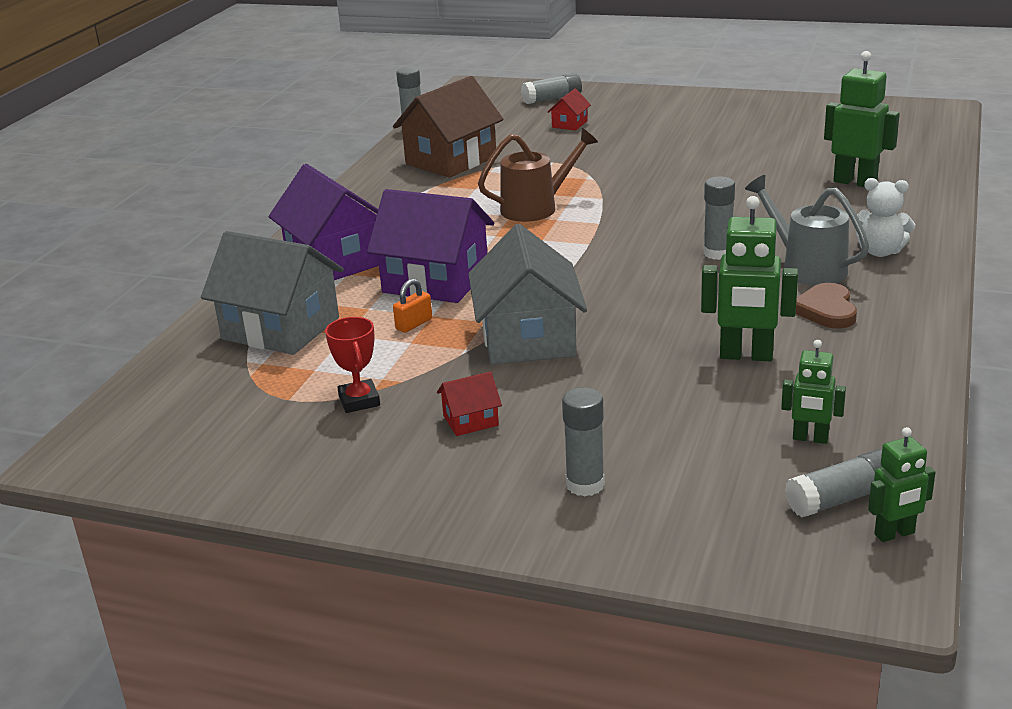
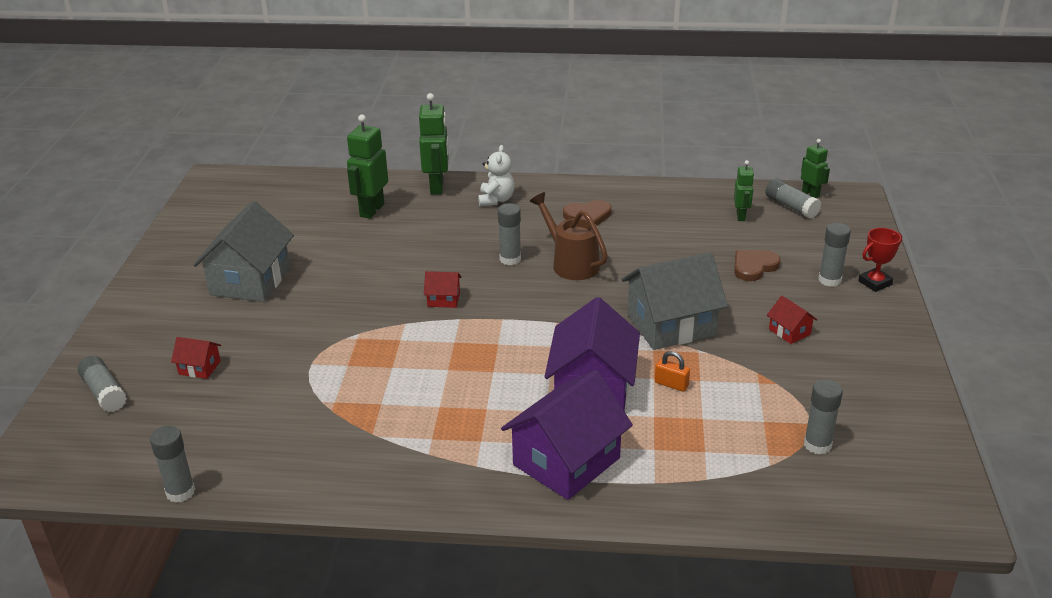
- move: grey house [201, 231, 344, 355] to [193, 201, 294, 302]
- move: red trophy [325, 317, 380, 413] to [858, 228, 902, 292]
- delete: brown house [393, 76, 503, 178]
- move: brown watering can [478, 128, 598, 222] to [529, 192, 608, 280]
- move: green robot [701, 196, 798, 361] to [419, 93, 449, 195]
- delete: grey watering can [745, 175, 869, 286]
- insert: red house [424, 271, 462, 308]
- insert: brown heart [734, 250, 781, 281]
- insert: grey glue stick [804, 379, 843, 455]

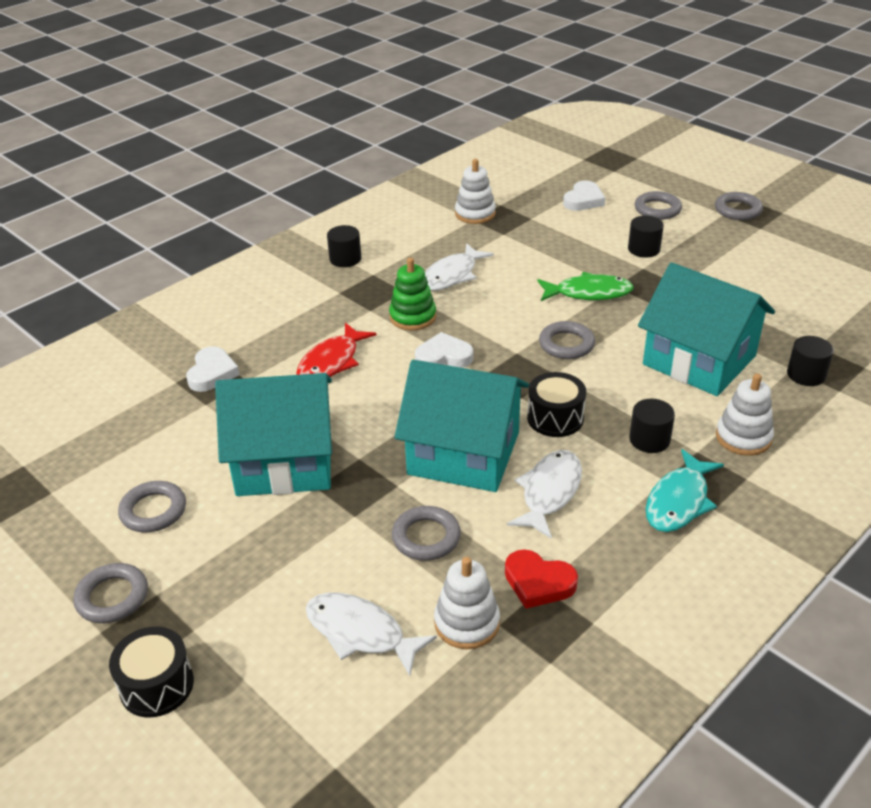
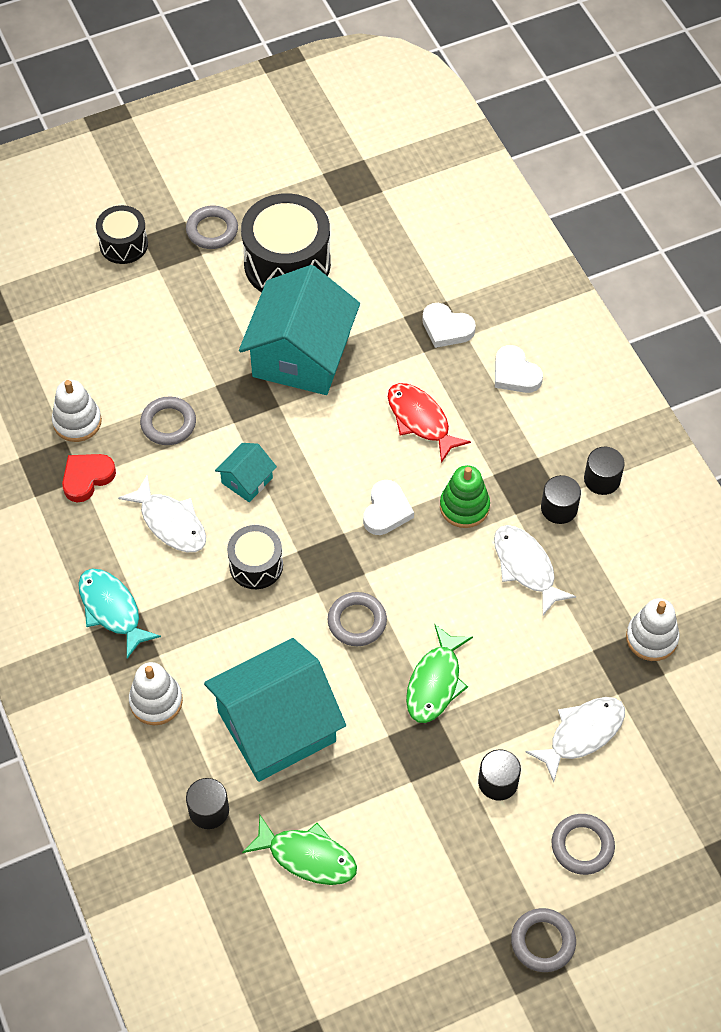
- replace: grey ring [118, 481, 186, 533] to black drum [241, 193, 331, 292]
- move: white fish [306, 593, 437, 676] to [526, 697, 625, 782]
- resize: turquoise house [394, 360, 529, 492] = [215, 443, 277, 502] x0.45
- move: white heart [563, 181, 605, 211] to [495, 345, 543, 393]
- move: black cylinder [629, 399, 675, 453] to [541, 475, 581, 524]
- insert: green fish [242, 815, 357, 885]

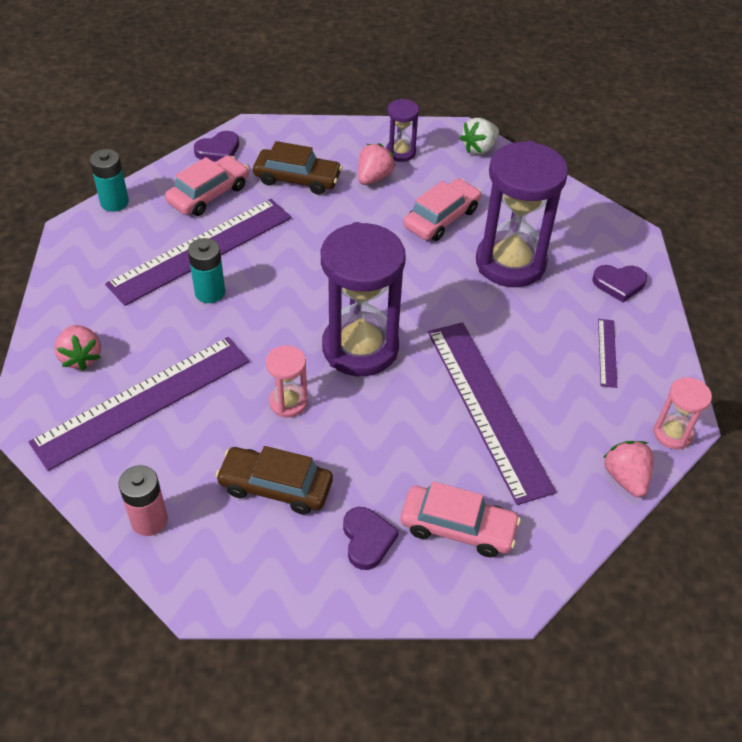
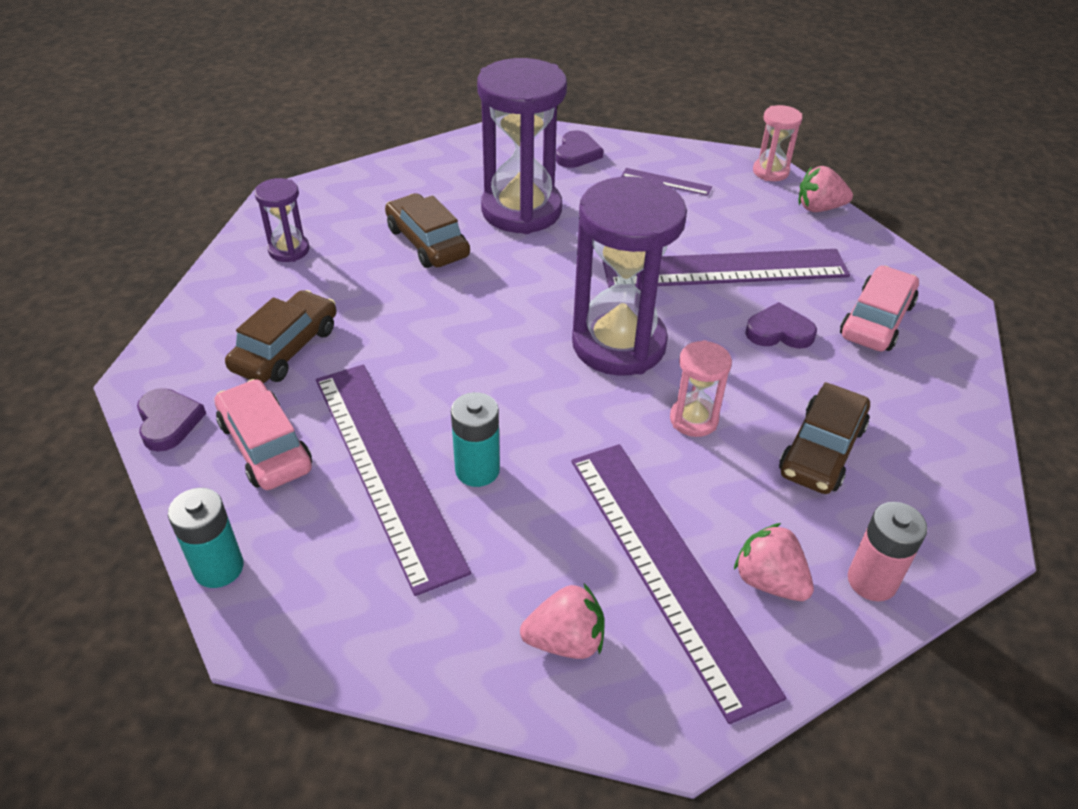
- move: purple heart [343, 507, 399, 570] to [745, 302, 817, 349]
- move: pink strawberry [358, 143, 396, 185] to [734, 523, 814, 601]
- recolor: pink car [403, 178, 481, 241] to brown car [385, 193, 470, 268]
- delete: white strawberry [460, 118, 499, 155]

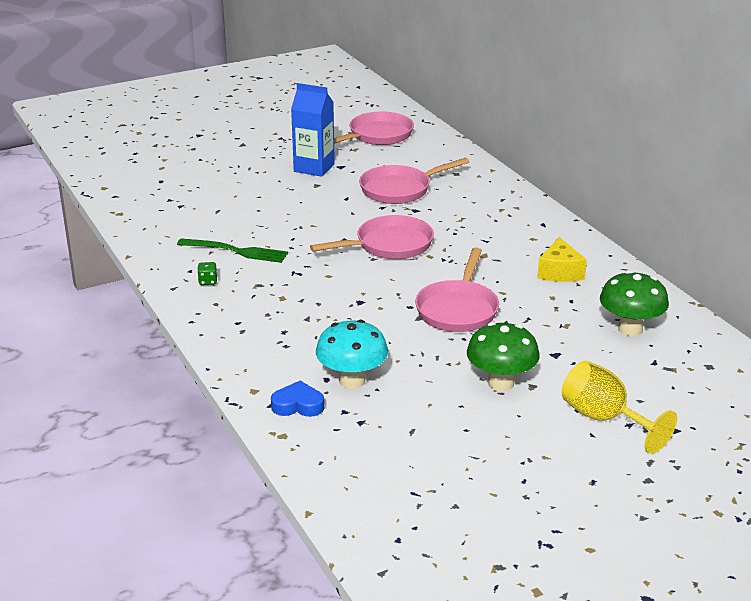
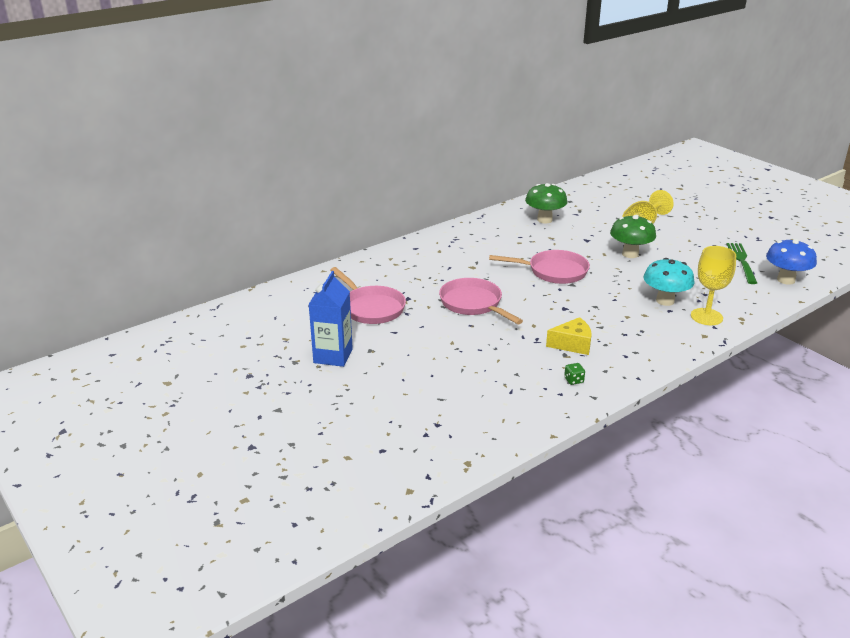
- move: green fork [177, 238, 288, 263] to [727, 243, 757, 284]
- replace: blue heart [271, 381, 324, 417] to yellow goblet [691, 246, 736, 325]
- delete: pink pan [334, 112, 414, 145]
- move: yellow cheese [537, 237, 587, 282] to [546, 317, 592, 355]
- insert: blue mushroom [766, 239, 817, 285]

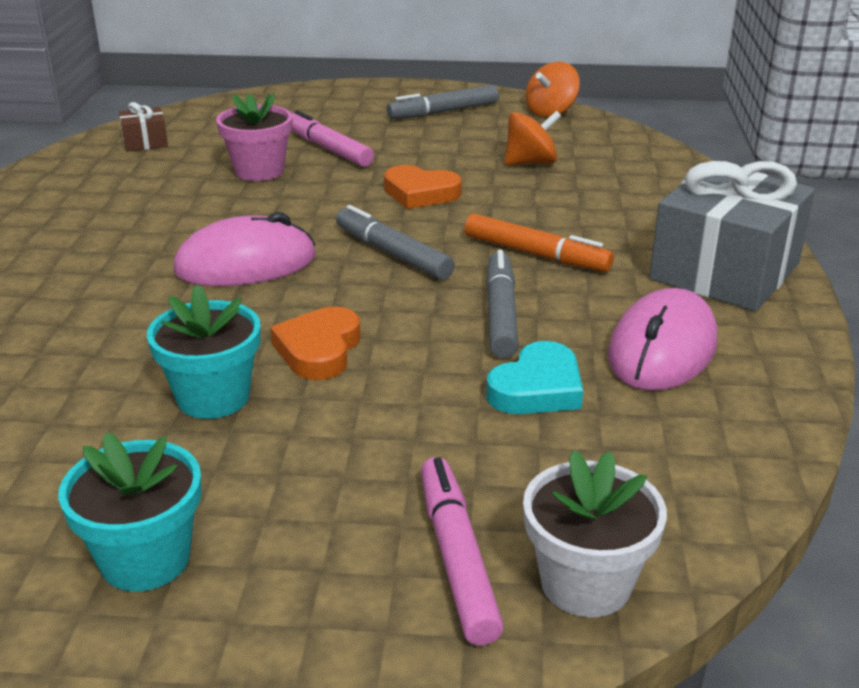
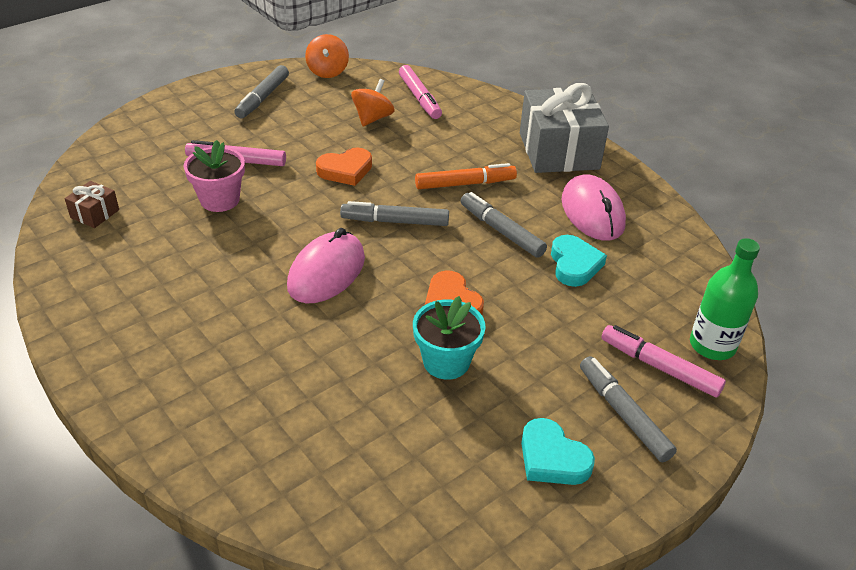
- replace: turquoise flower pot [58, 432, 202, 591] to turquoise heart [521, 418, 595, 485]
- replace: white flower pot [523, 450, 667, 617] to green bottle [690, 238, 760, 360]
- insert: pink marker [399, 65, 442, 119]
- insert: grey marker [580, 356, 677, 462]

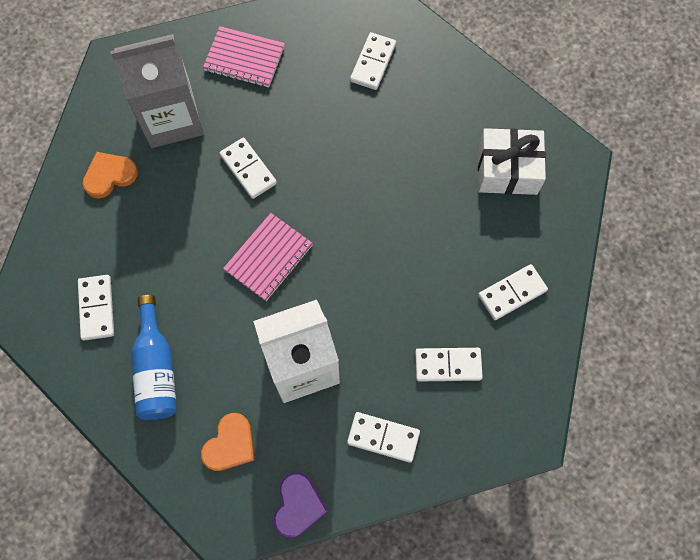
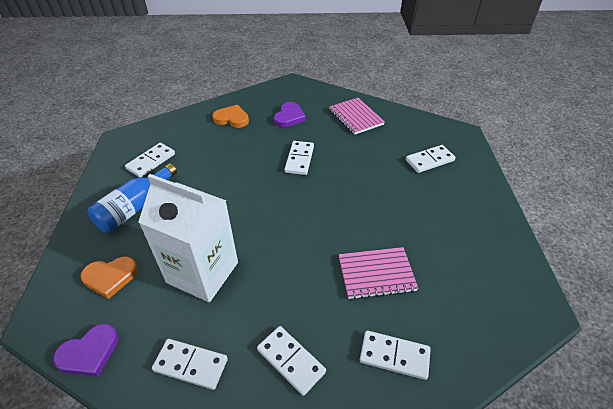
- replace: grey carton [110, 34, 204, 148] to purple heart [274, 102, 306, 127]
- move: pink notebook [223, 213, 313, 301] to [339, 247, 418, 300]
- rotate: white domino [347, 412, 420, 463] = [152, 339, 228, 390] 45 degrees counterclockwise
- delete: white gift [478, 128, 546, 195]

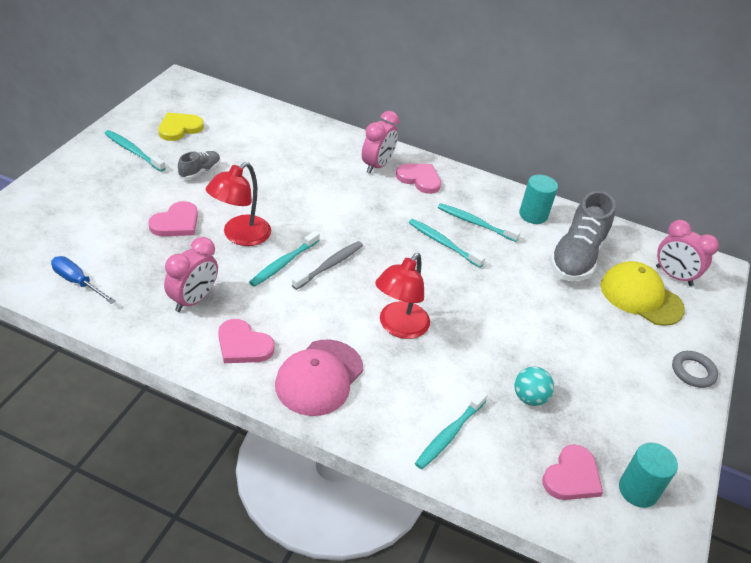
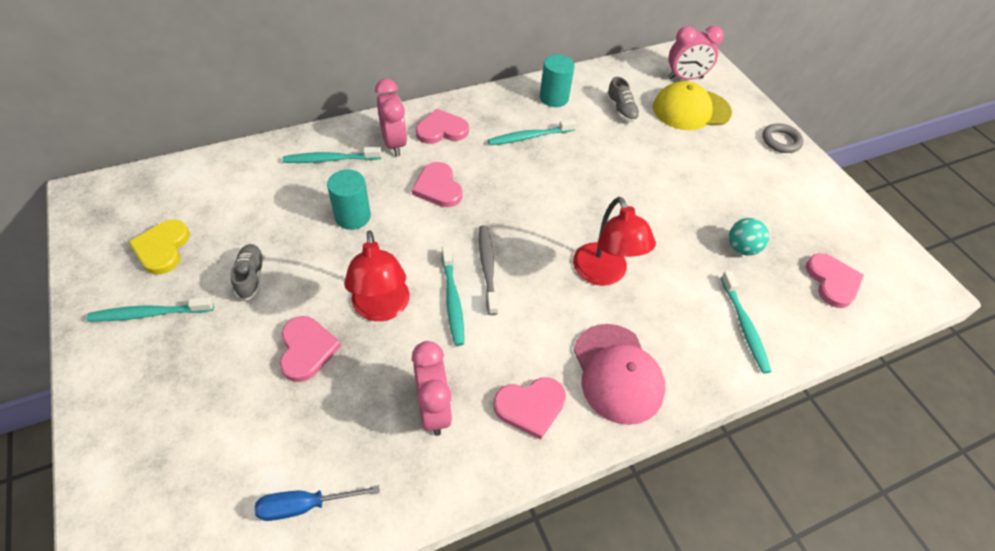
- move: turquoise toothbrush [409, 219, 485, 268] to [282, 147, 381, 163]
- resize: grey shoe [549, 191, 616, 281] = [606, 77, 640, 123] x0.48
- move: turquoise cylinder [619, 442, 678, 508] to [327, 169, 371, 230]
- insert: pink heart [412, 162, 463, 207]

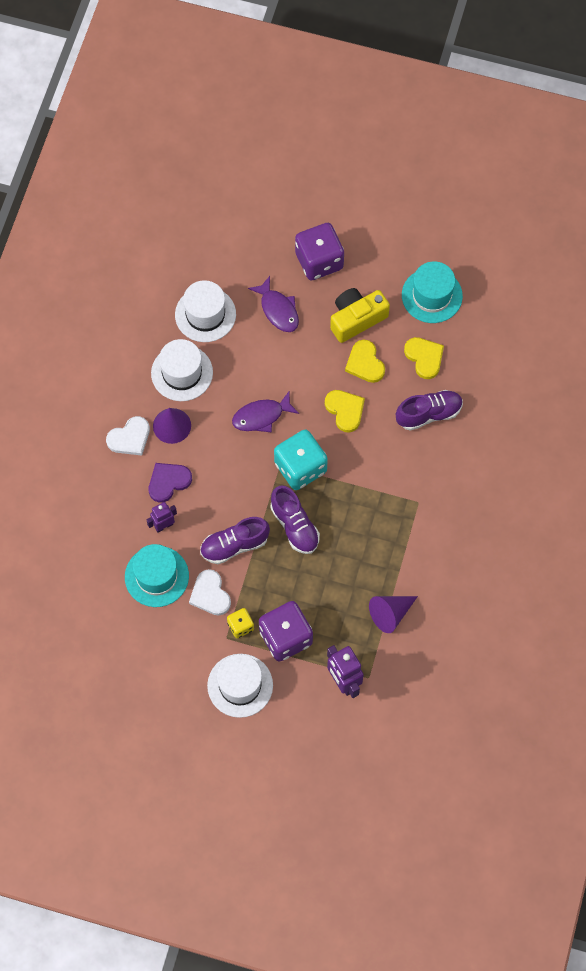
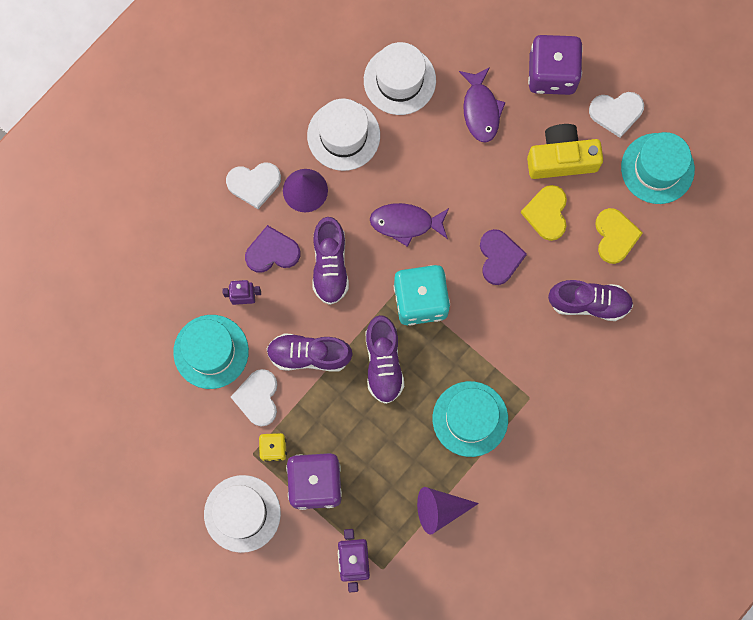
- recolor: yellow heart [325, 390, 365, 432] to purple heart [480, 229, 527, 285]
- insert: purple shoe [312, 217, 349, 305]
- insert: turquoise hat [433, 381, 508, 457]
- insert: white heart [589, 92, 644, 138]

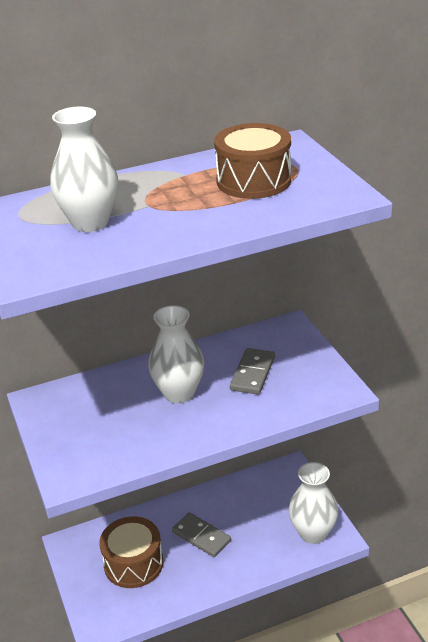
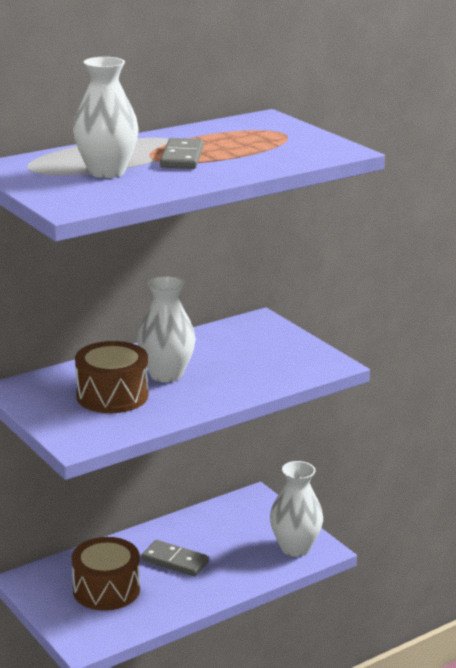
- move: brown drum [214, 123, 291, 199] to [75, 341, 148, 413]
- move: grey domino [230, 348, 275, 395] to [160, 138, 204, 169]

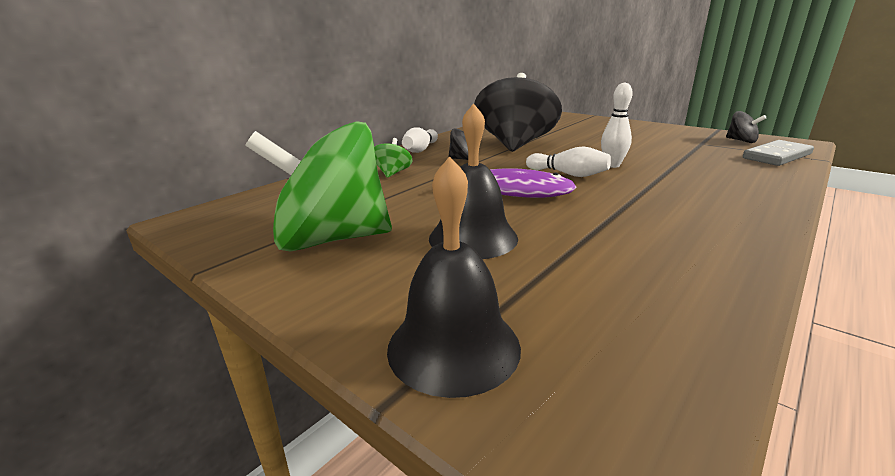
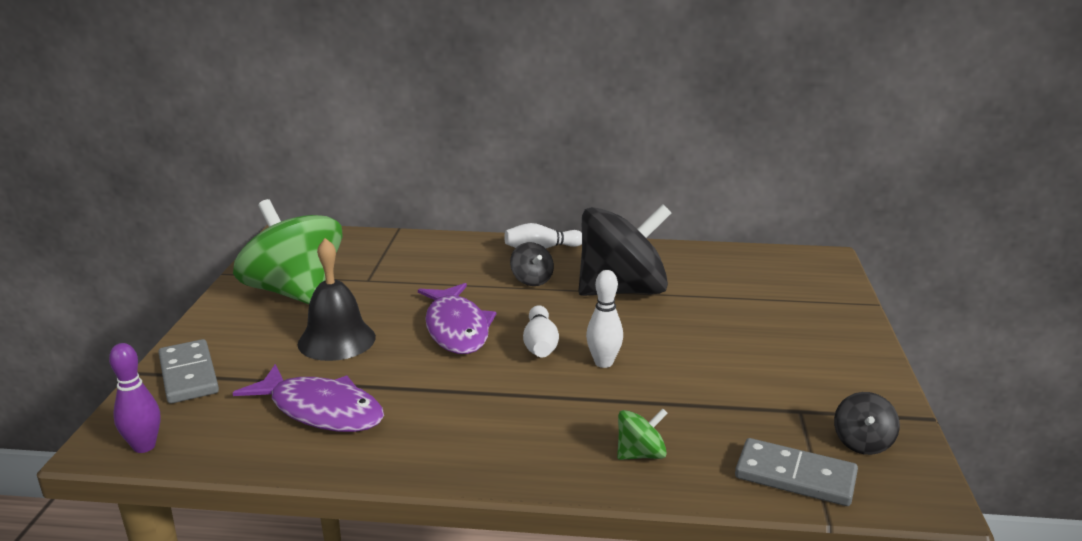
- move: green spinning top [374, 138, 413, 178] to [617, 408, 668, 460]
- replace: black bell [387, 156, 521, 398] to grey domino [159, 339, 219, 404]
- insert: purple bowling pin [109, 343, 160, 453]
- insert: purple fish [233, 364, 384, 432]

